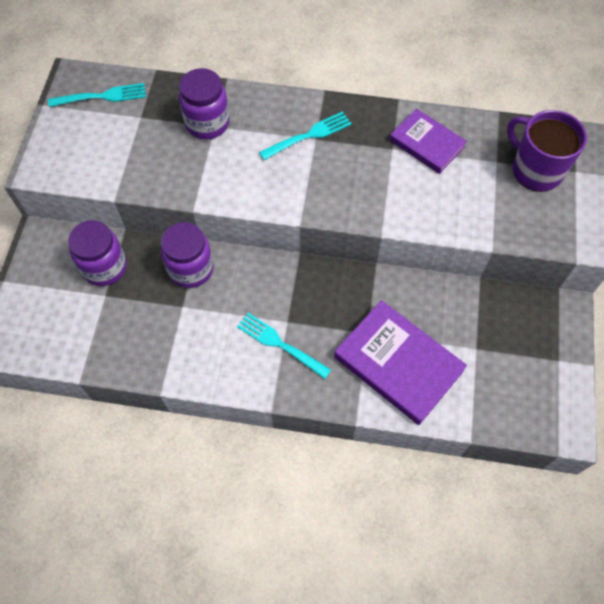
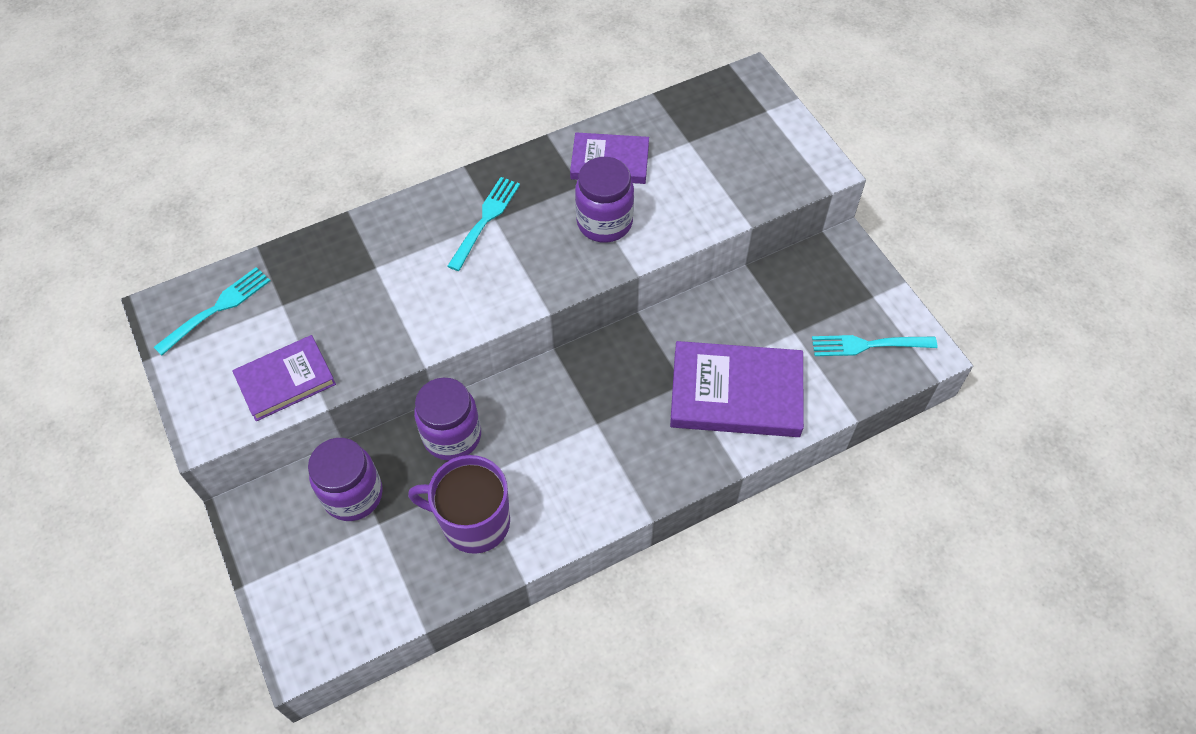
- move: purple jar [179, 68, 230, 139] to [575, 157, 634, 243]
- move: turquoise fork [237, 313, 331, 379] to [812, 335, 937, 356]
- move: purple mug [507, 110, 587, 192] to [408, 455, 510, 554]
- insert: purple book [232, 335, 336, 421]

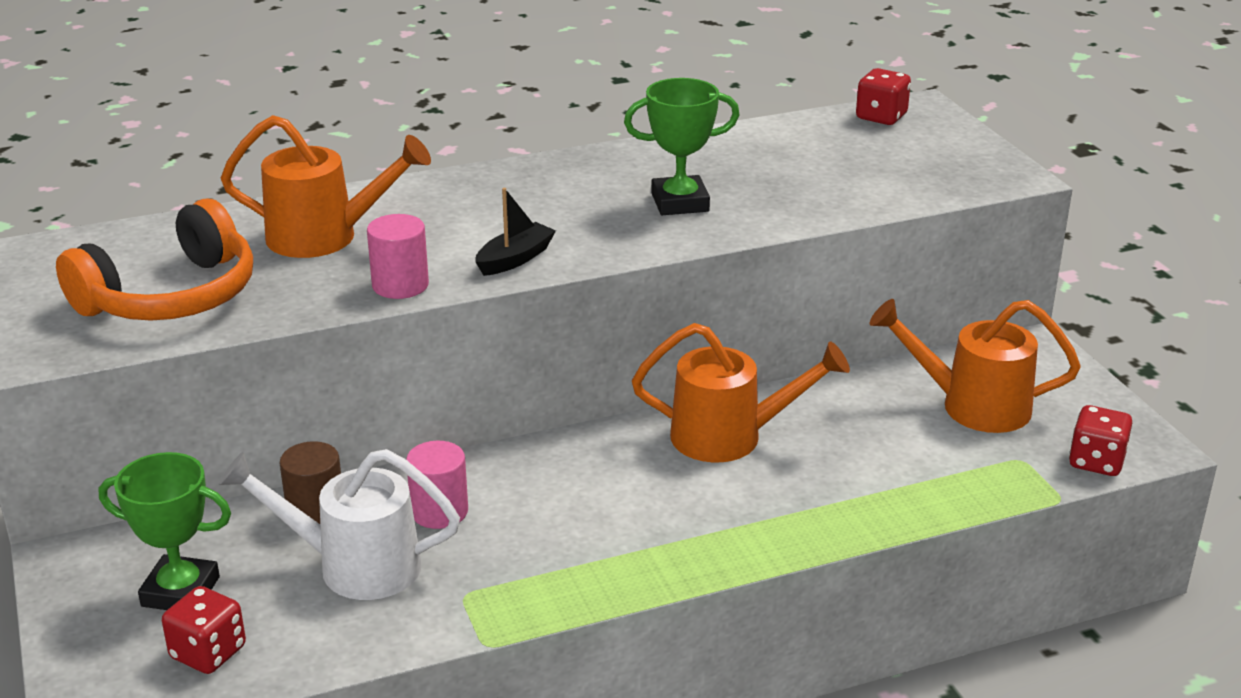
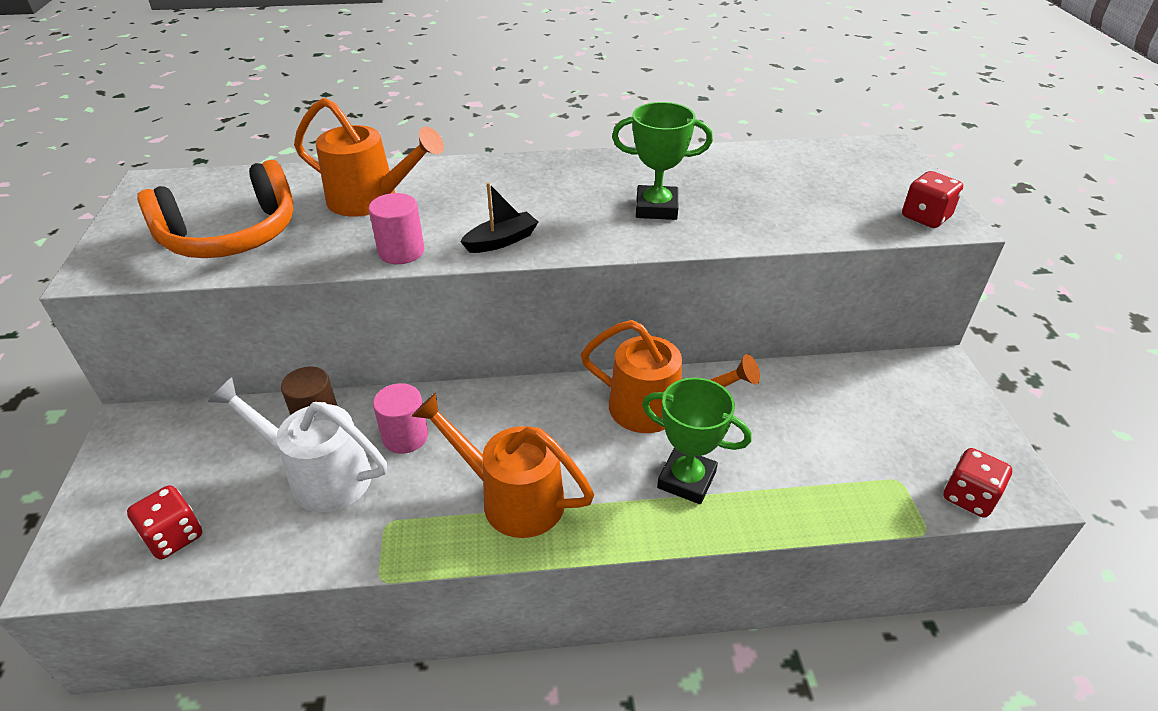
- move: green trophy [99, 452, 231, 610] to [642, 378, 752, 504]
- move: red dice [856, 68, 911, 125] to [902, 171, 963, 228]
- move: orange watering can [870, 299, 1081, 433] to [412, 393, 594, 538]

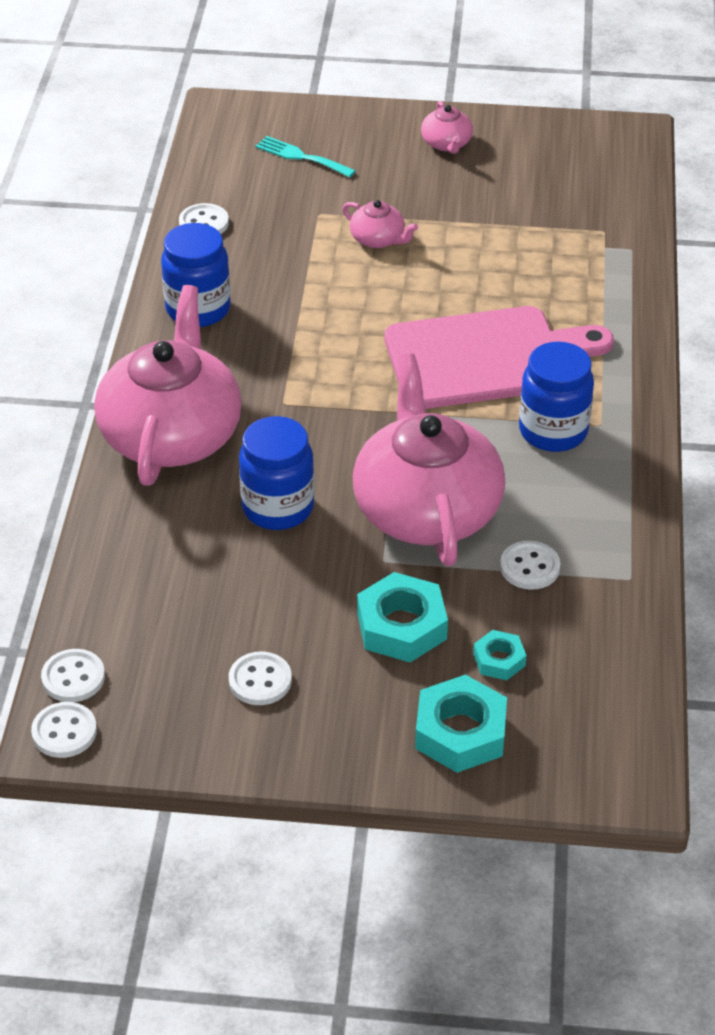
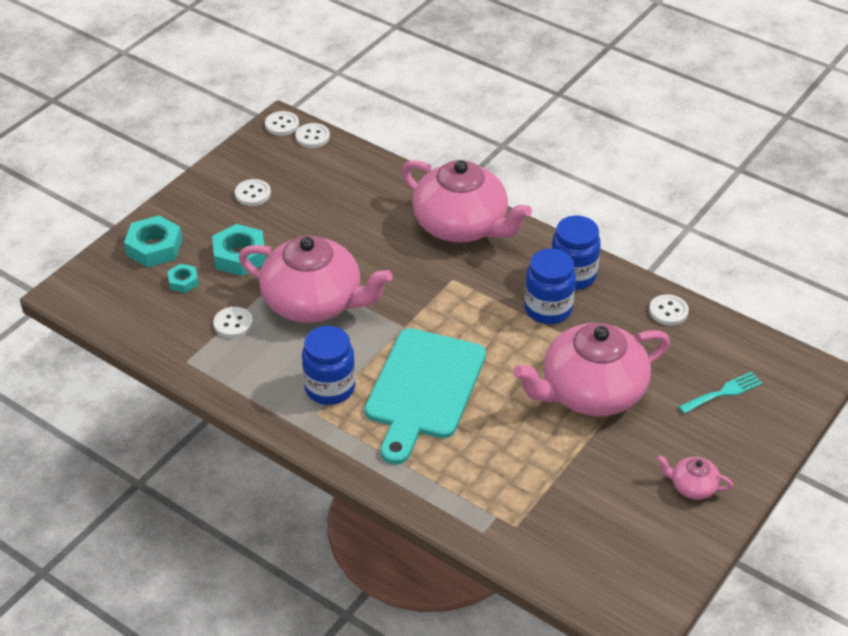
- move: blue jar [239, 416, 314, 530] to [524, 248, 576, 324]
- resize: pink teapot [342, 200, 418, 248] = [513, 323, 670, 416] x2.36
- recolor: pink cutting board [385, 306, 614, 409] to turquoise cutting board [365, 328, 486, 465]

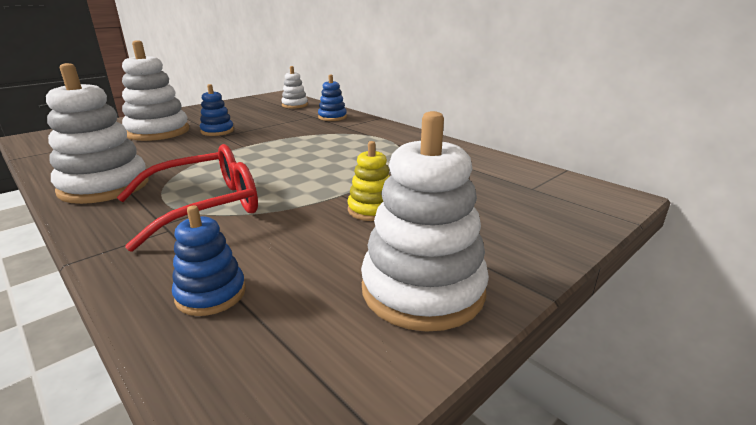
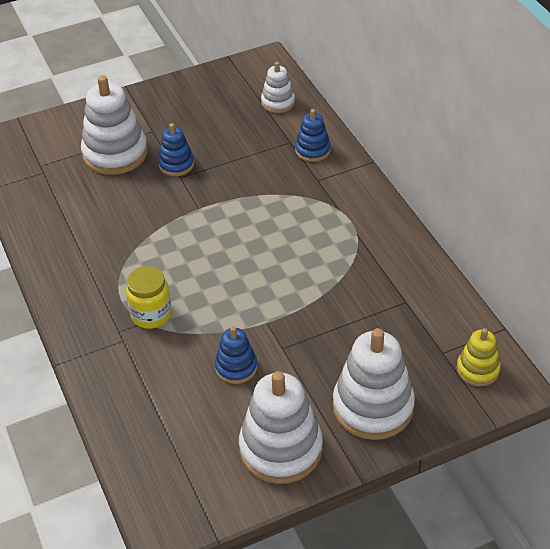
- move: white stacking toy [46, 63, 149, 204] to [333, 328, 415, 440]
- replace: red glasses [117, 144, 258, 252] to yellow jar [126, 266, 172, 329]
- move: blue stacking toy [172, 205, 246, 316] to [215, 326, 257, 384]
- move: yellow stacking toy [347, 141, 390, 221] to [457, 328, 501, 386]

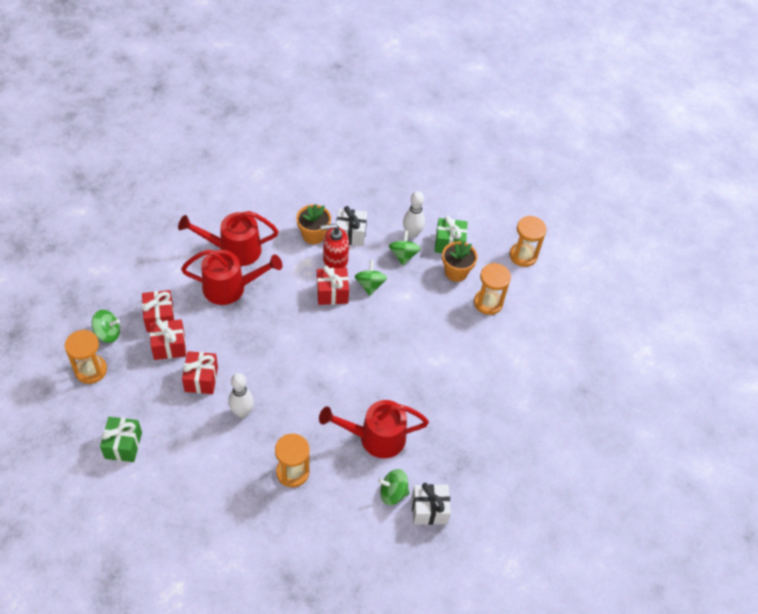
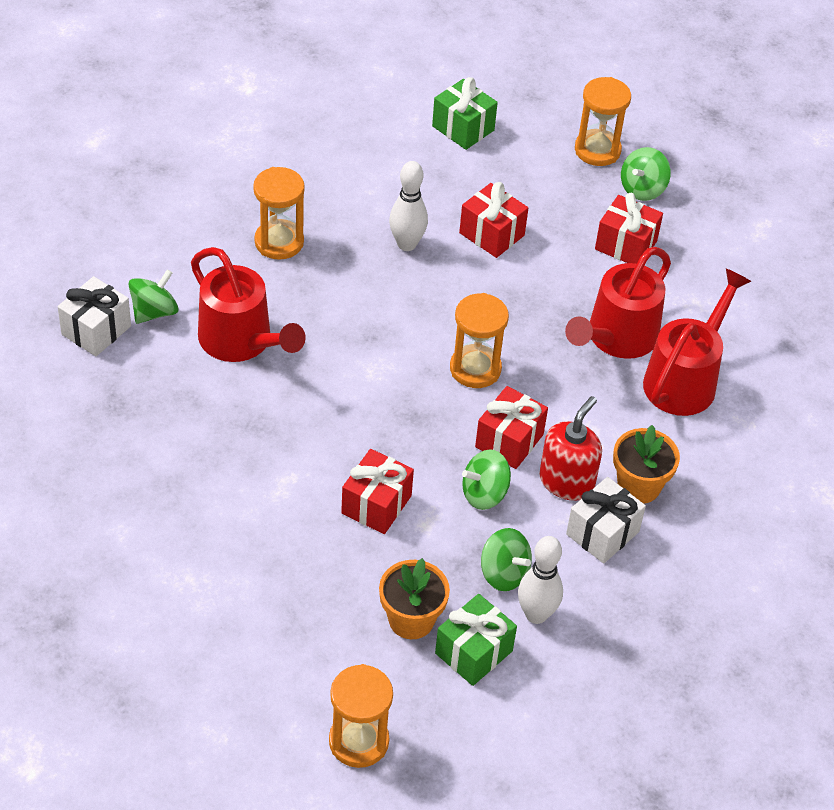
- move: red gift [150, 319, 186, 360] to [341, 449, 414, 534]
- rotate: red watering can [319, 400, 429, 458] = [191, 247, 306, 362] 105 degrees clockwise
- rotate: green spinning top [355, 260, 387, 296] = [462, 449, 511, 510] 120 degrees clockwise
- move: orange hourglass [474, 263, 511, 315] to [450, 293, 509, 388]

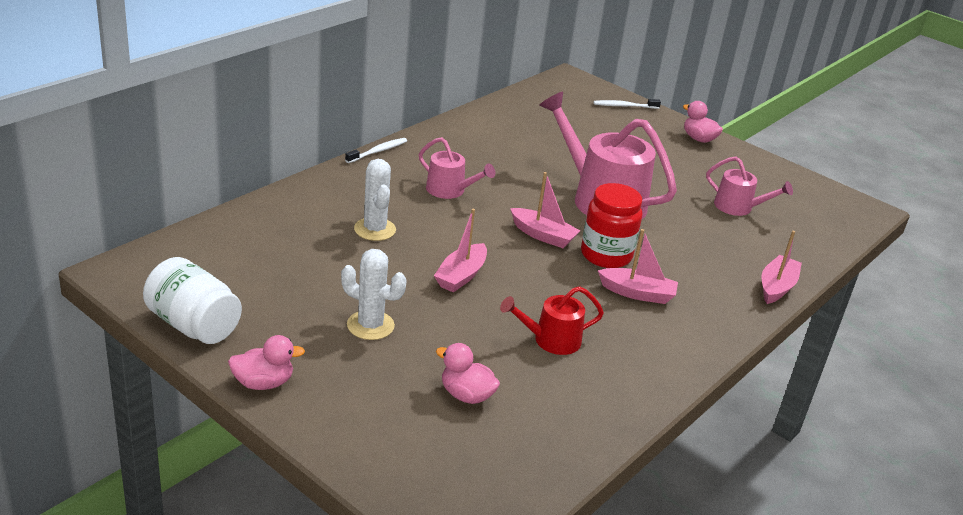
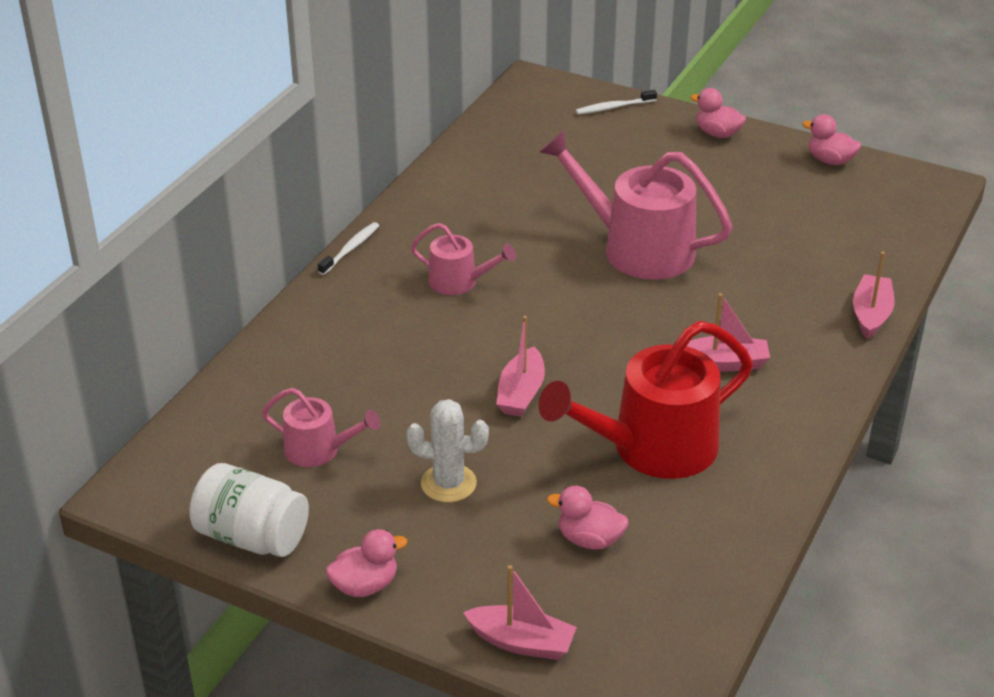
- delete: white cactus [354, 159, 396, 241]
- resize: red watering can [500, 286, 604, 355] = [538, 321, 753, 479] x1.92
- move: pink boat [510, 172, 580, 248] to [463, 565, 577, 660]
- delete: red jar [581, 183, 642, 268]
- move: pink watering can [706, 157, 793, 216] to [262, 388, 381, 467]
- insert: pink duck [802, 114, 861, 165]

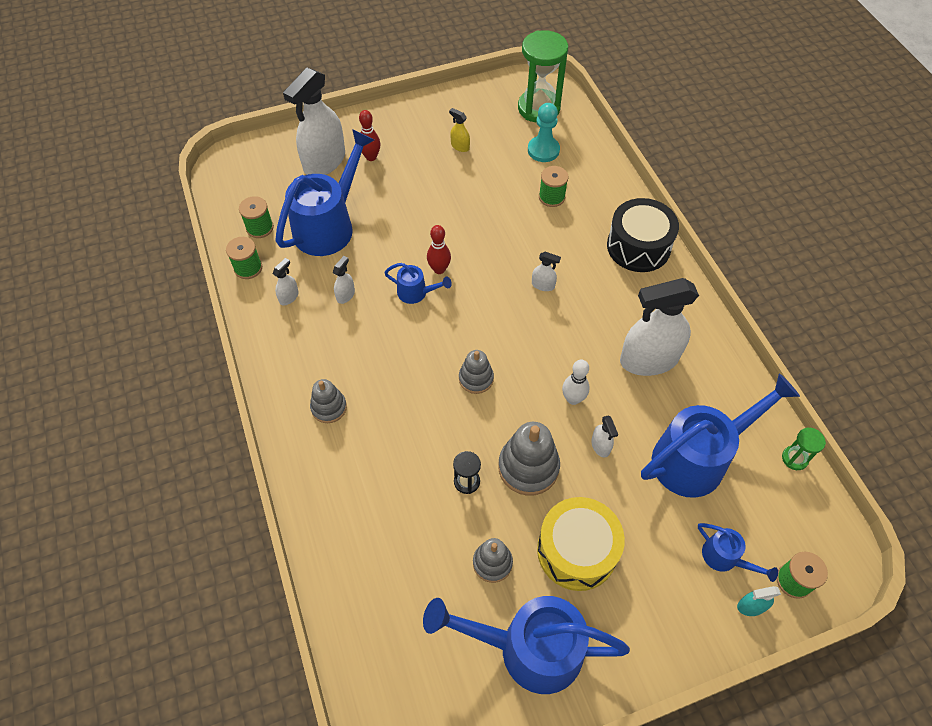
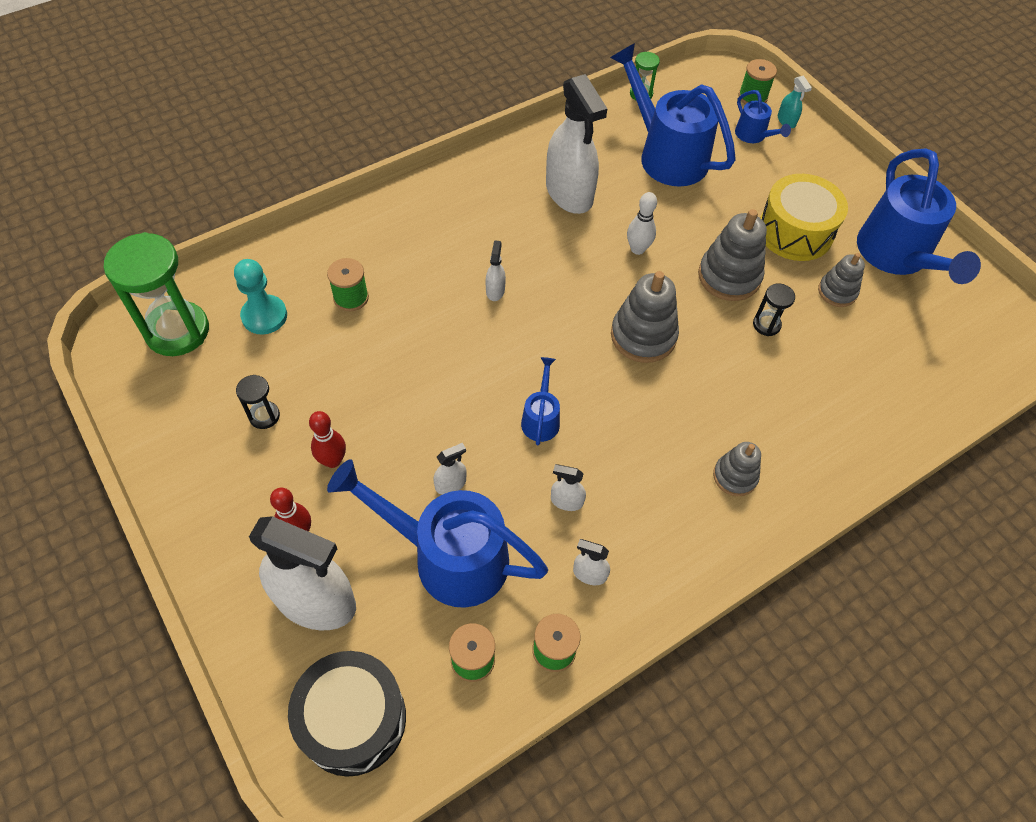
- move: red bowling pin [427, 225, 451, 274] to [309, 411, 346, 468]
- replace: yellow spray bottle [449, 108, 470, 152] to black hourglass [236, 375, 280, 429]
- resize: grey stacking toy [459, 350, 494, 394] = [611, 271, 679, 363] x1.63
- move: white spray bottle [591, 415, 618, 457] to [434, 443, 466, 495]
- move: black drum [607, 198, 679, 272] to [288, 651, 406, 777]
- rotate: blue watering can [698, 523, 778, 582] = [735, 90, 791, 143] 120 degrees clockwise

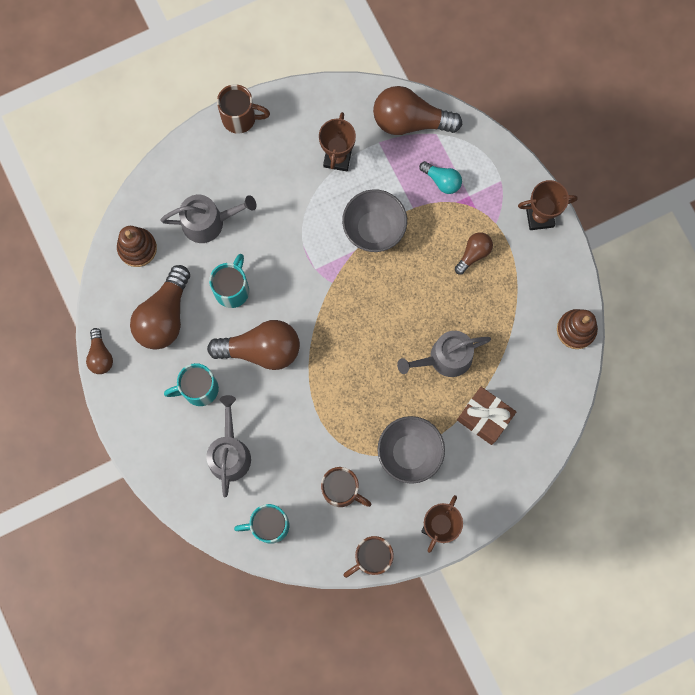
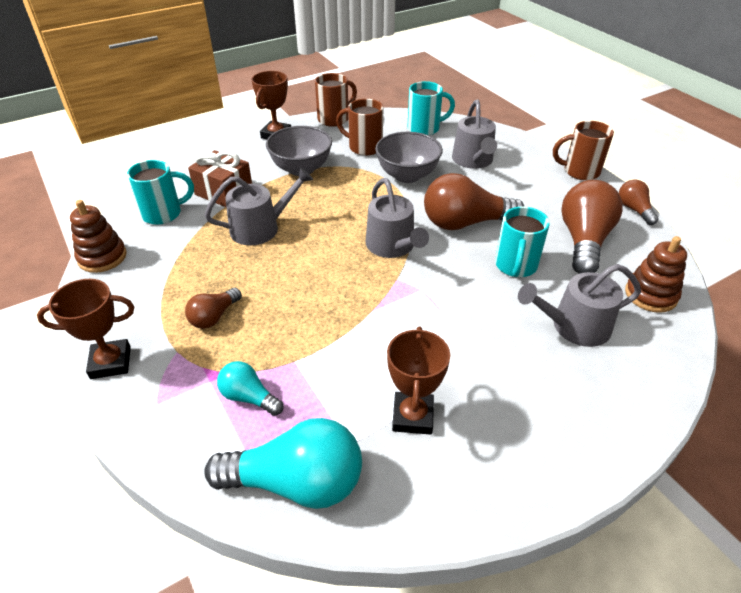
- move: turquoise mug [164, 363, 219, 406] to [127, 160, 194, 225]
- move: brown mug [217, 84, 270, 134] to [553, 121, 614, 181]
- move: grey bowl [342, 189, 407, 252] to [375, 132, 443, 183]
- recolor: brown light bulb [373, 86, 462, 135] to turquoise light bulb [204, 418, 362, 509]
- insert: grey watering can [366, 178, 429, 258]

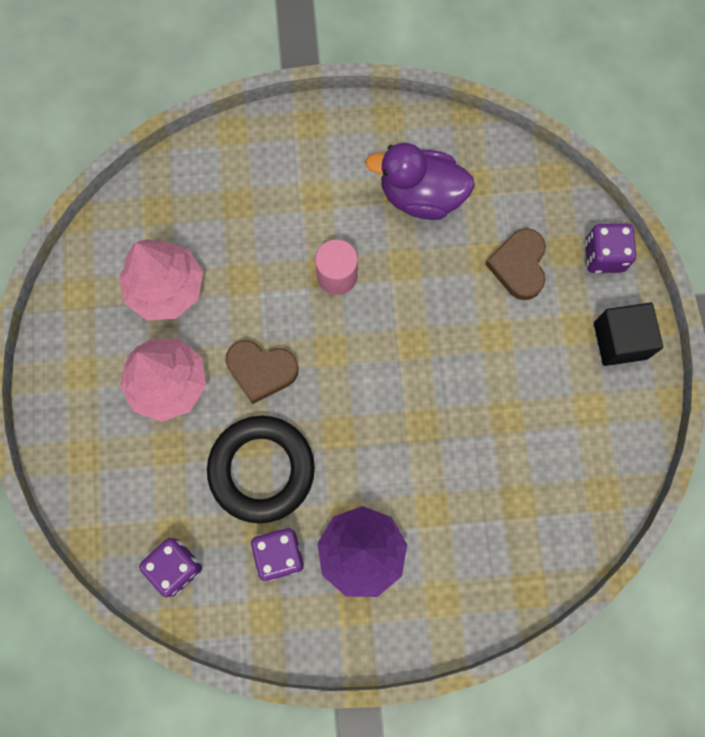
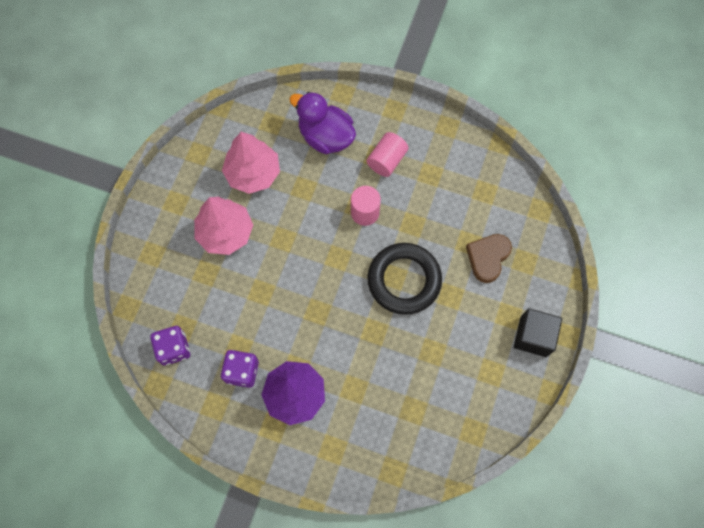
- move: black ring [207, 416, 315, 523] to [367, 243, 442, 315]
- delete: brown heart [226, 340, 299, 404]
- move: purple duck [365, 143, 475, 220] to [289, 92, 356, 154]
- delete: purple dice [585, 224, 636, 273]
- insert: pink cylinder [367, 132, 409, 177]

